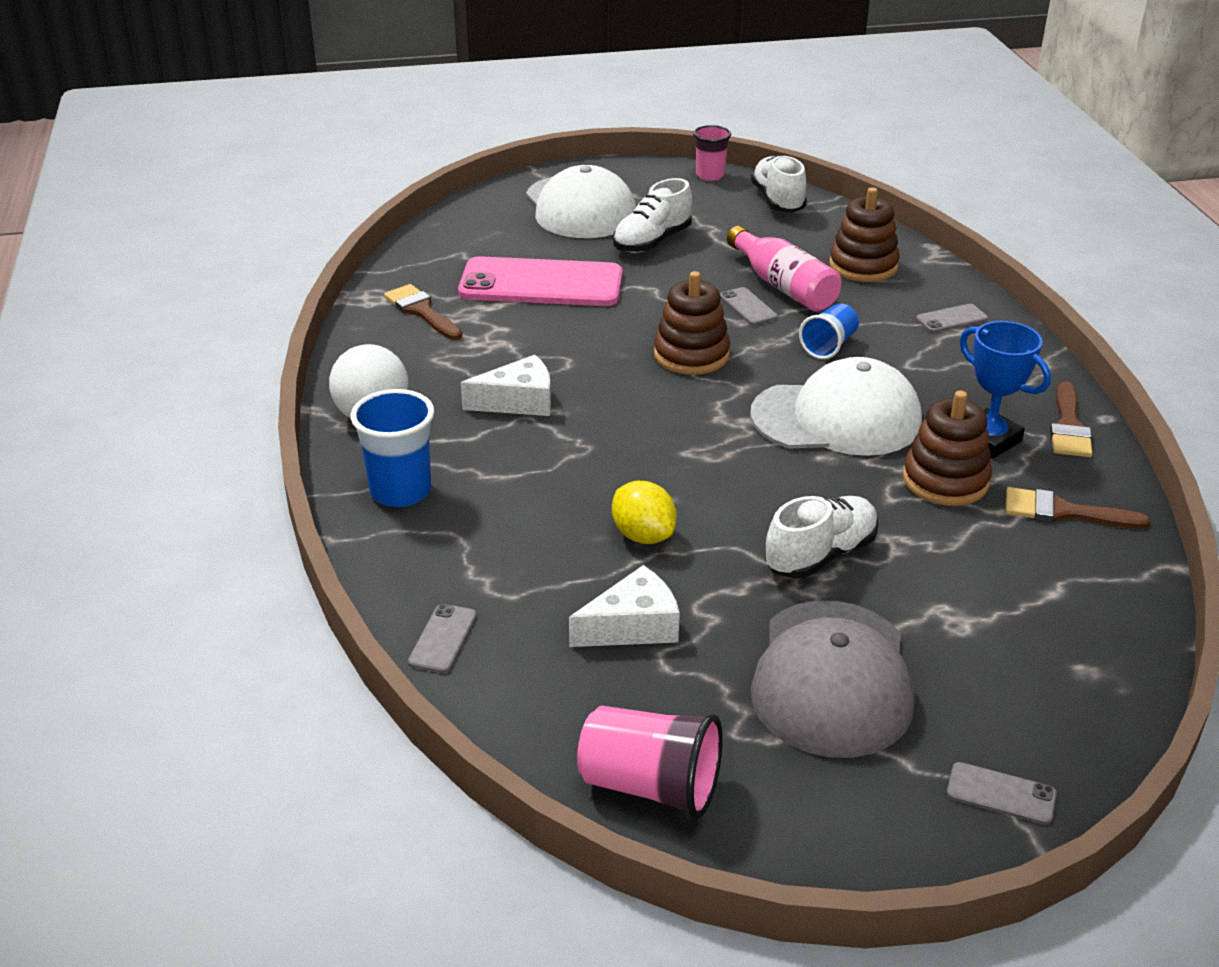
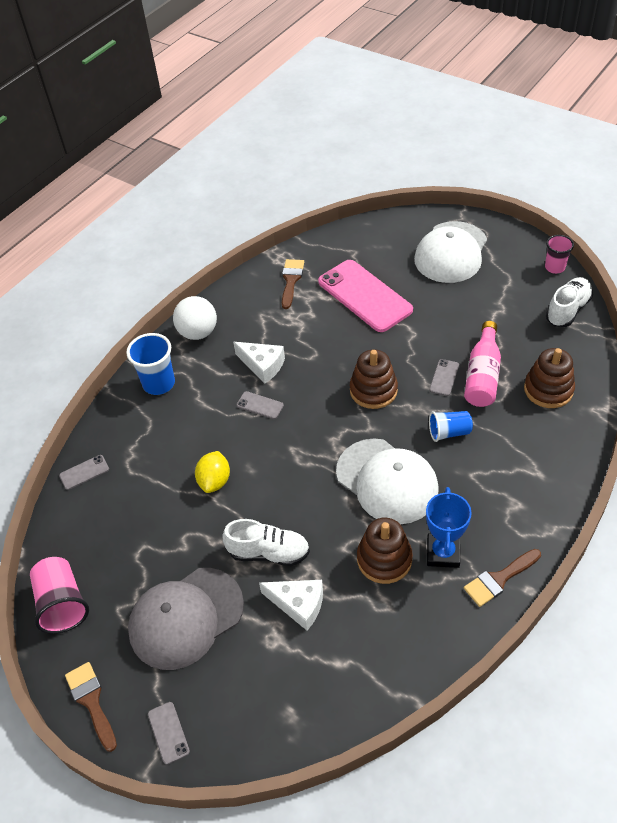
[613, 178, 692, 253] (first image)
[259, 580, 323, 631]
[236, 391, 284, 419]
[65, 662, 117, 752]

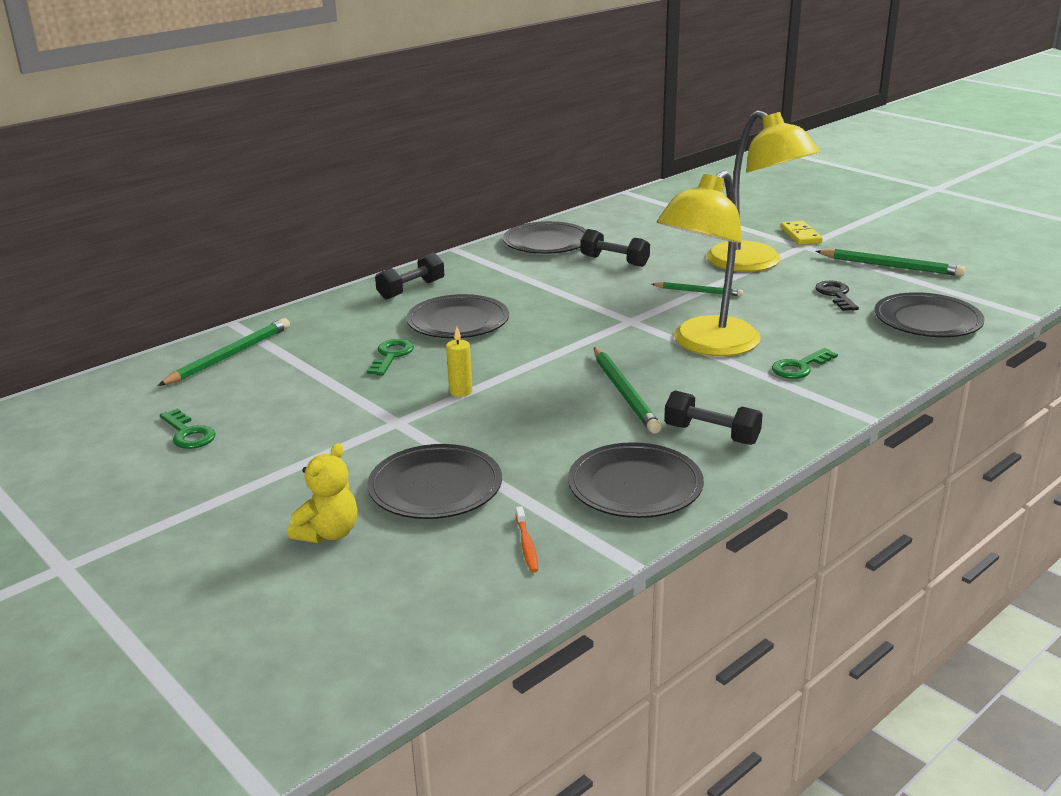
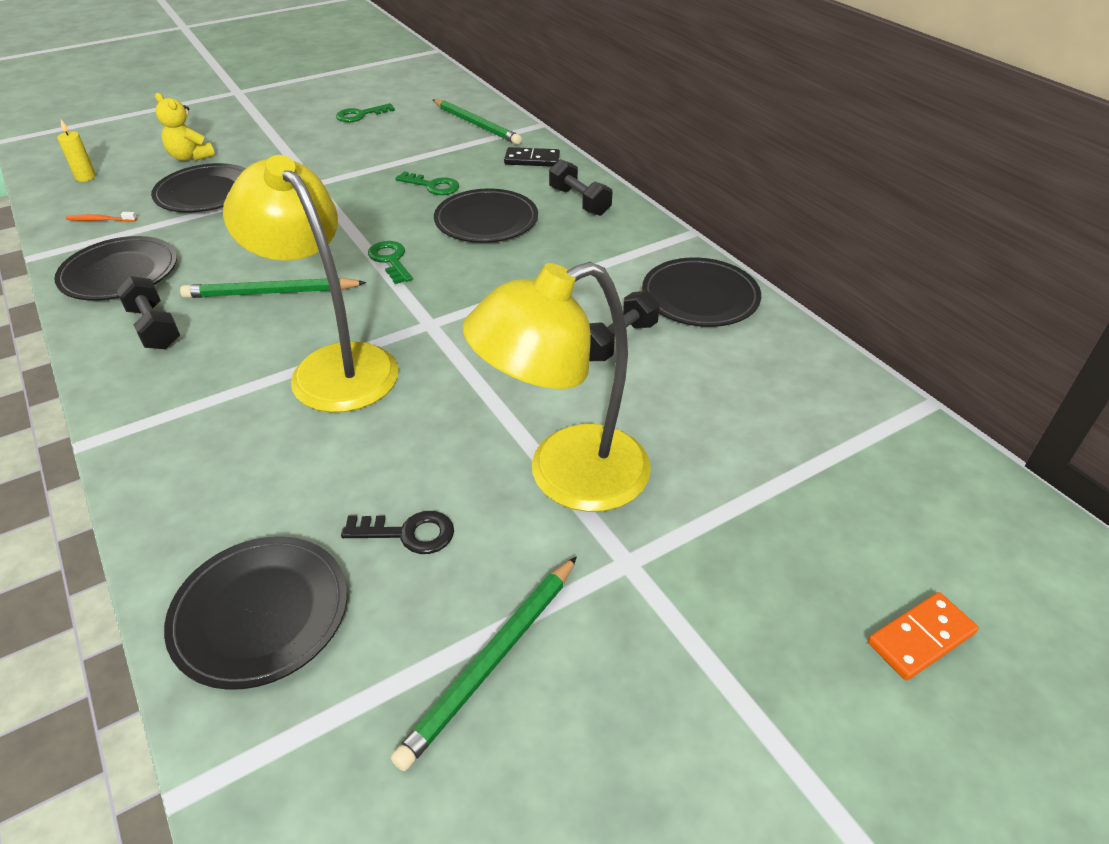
[652, 282, 743, 296] (first image)
[781, 221, 823, 245] (first image)
[504, 147, 560, 167]
[868, 592, 979, 680]
[57, 120, 96, 182]
[368, 241, 413, 284]
[116, 276, 180, 349]

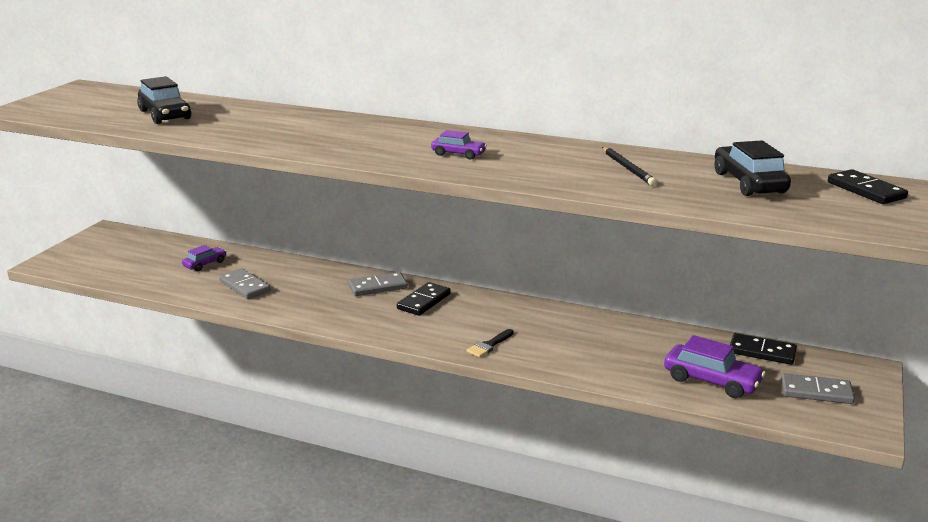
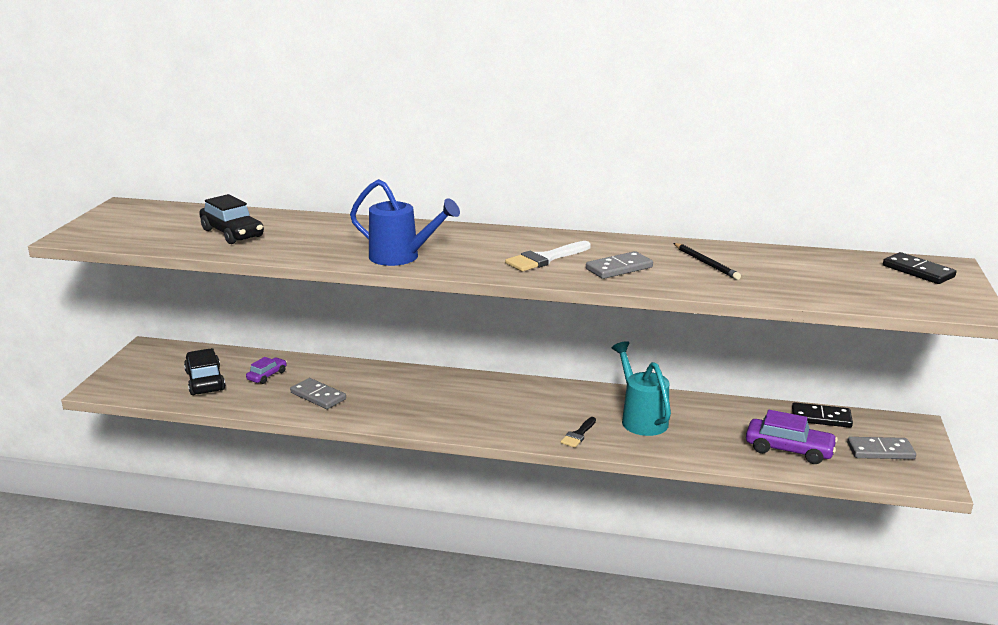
[397, 282, 451, 316] (first image)
[350, 179, 460, 266]
[612, 341, 671, 436]
[586, 251, 653, 279]
[184, 348, 225, 395]
[505, 241, 591, 271]

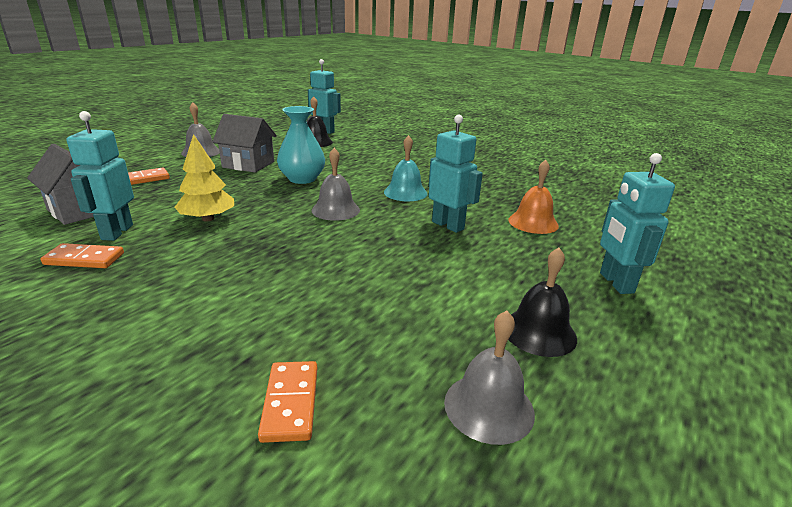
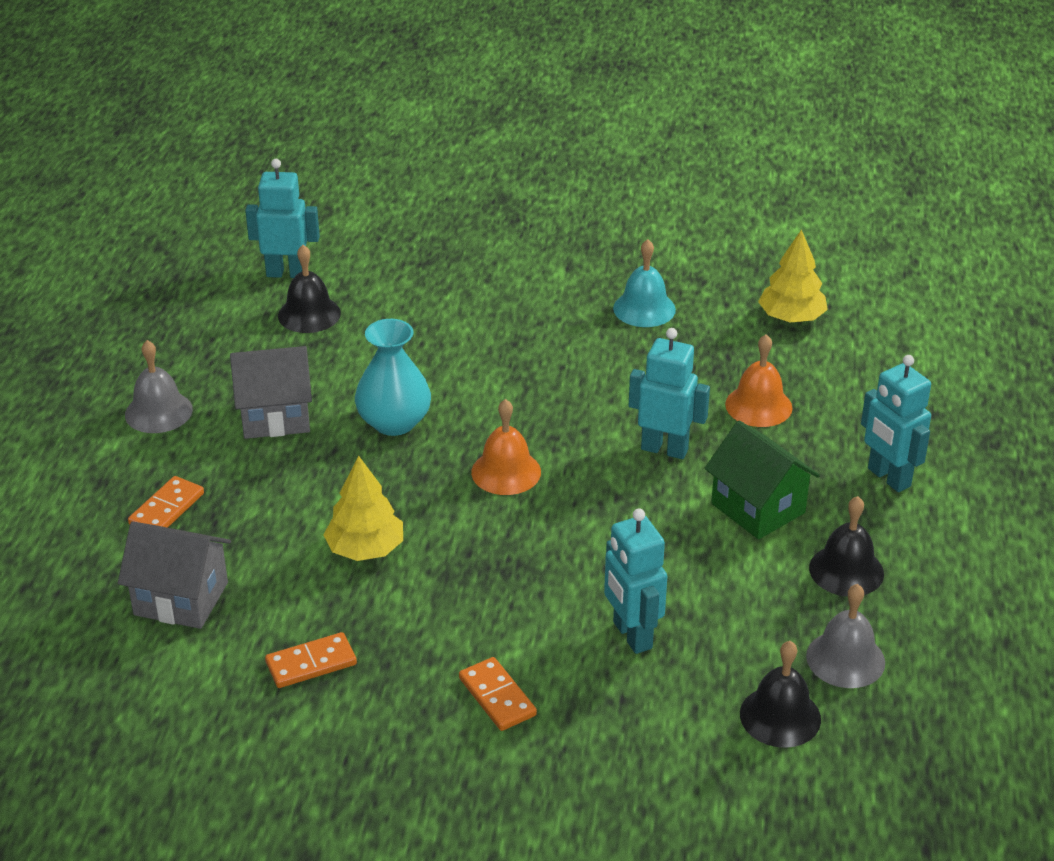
[705, 421, 820, 539]
[740, 641, 821, 748]
[758, 229, 828, 322]
[604, 508, 667, 654]
[459, 657, 537, 731]
[613, 239, 676, 327]
[471, 399, 541, 495]

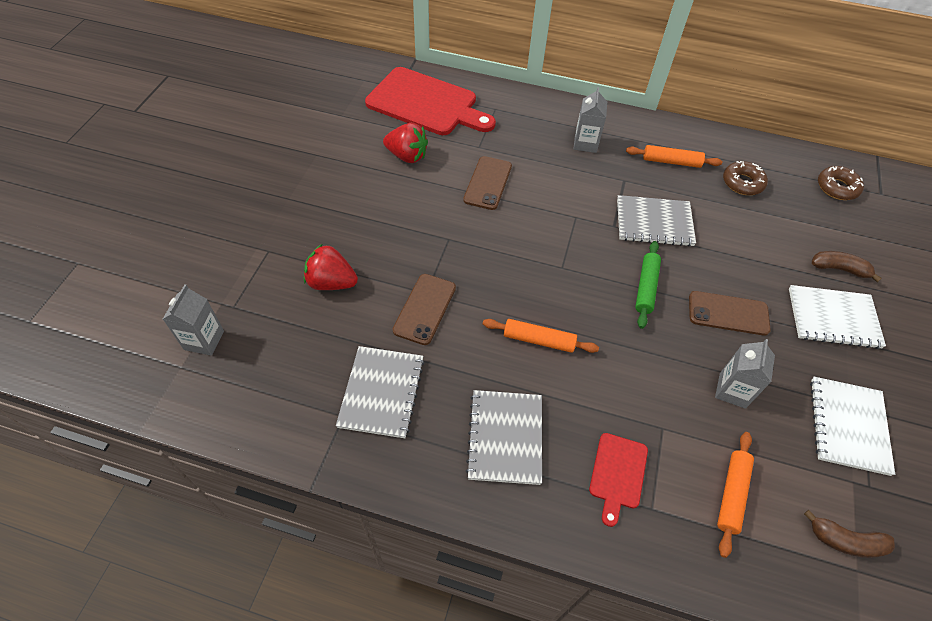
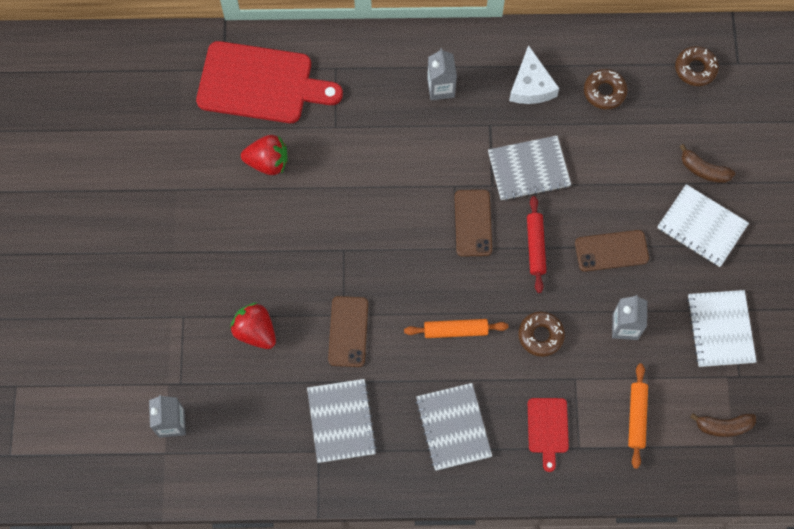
[518, 311, 565, 357]
[454, 190, 492, 257]
[509, 45, 559, 104]
[527, 196, 546, 293]
[230, 303, 276, 349]
[658, 184, 749, 267]
[679, 144, 735, 183]

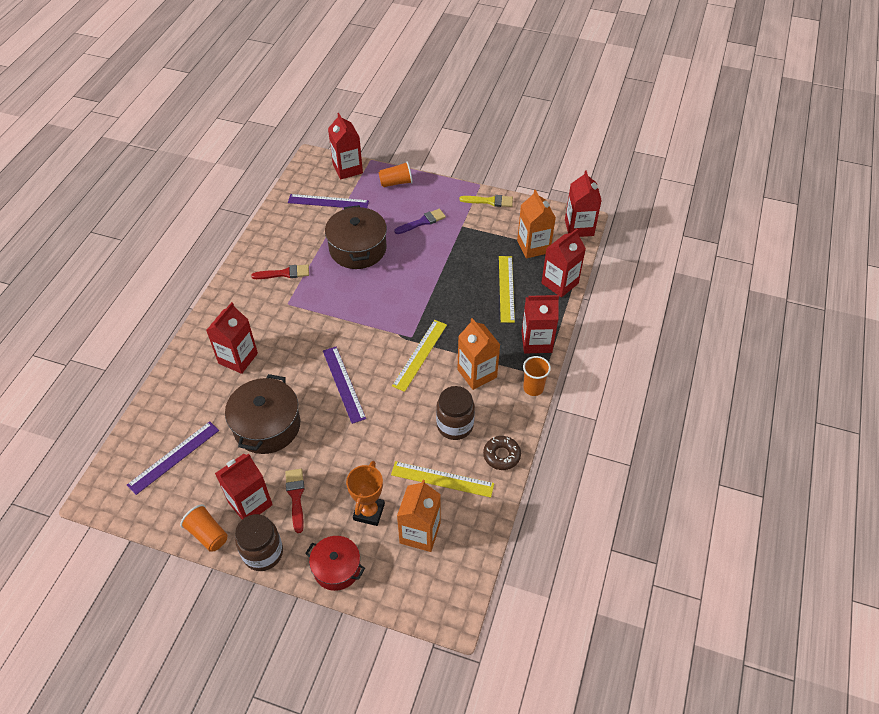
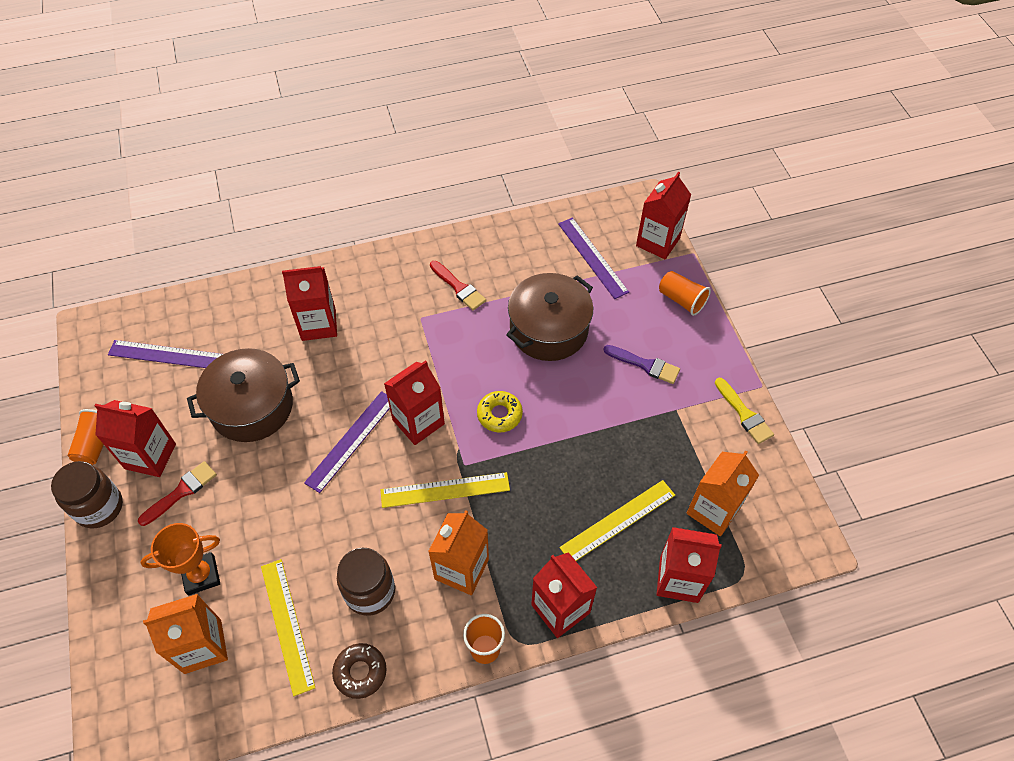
[305, 536, 365, 591] (first image)
[477, 391, 523, 433]
[384, 360, 445, 445]

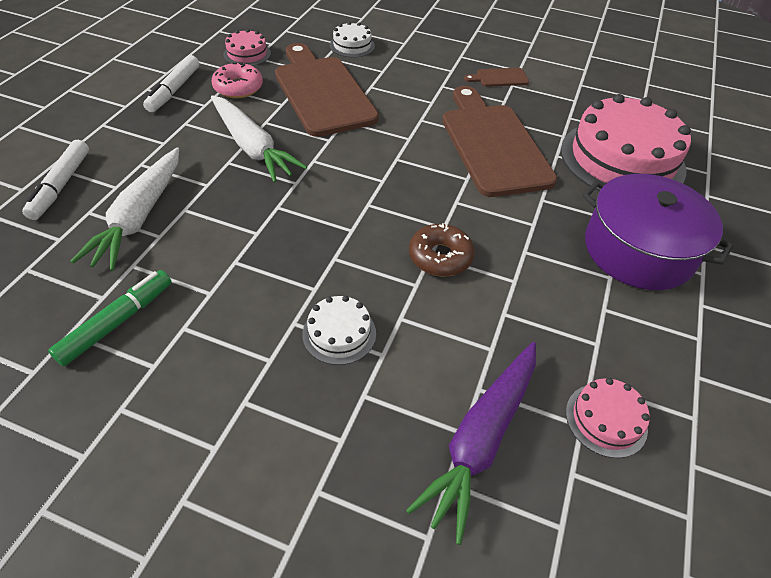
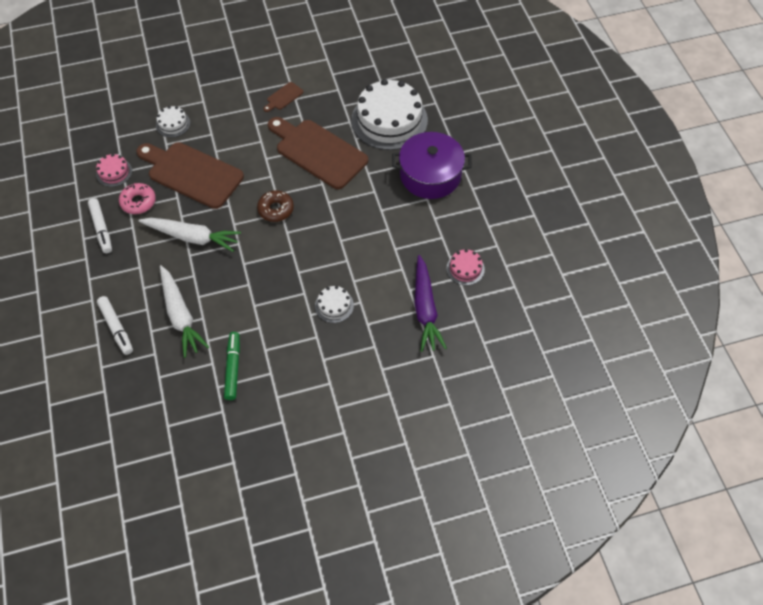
[257, 190, 294, 222]
[351, 79, 428, 150]

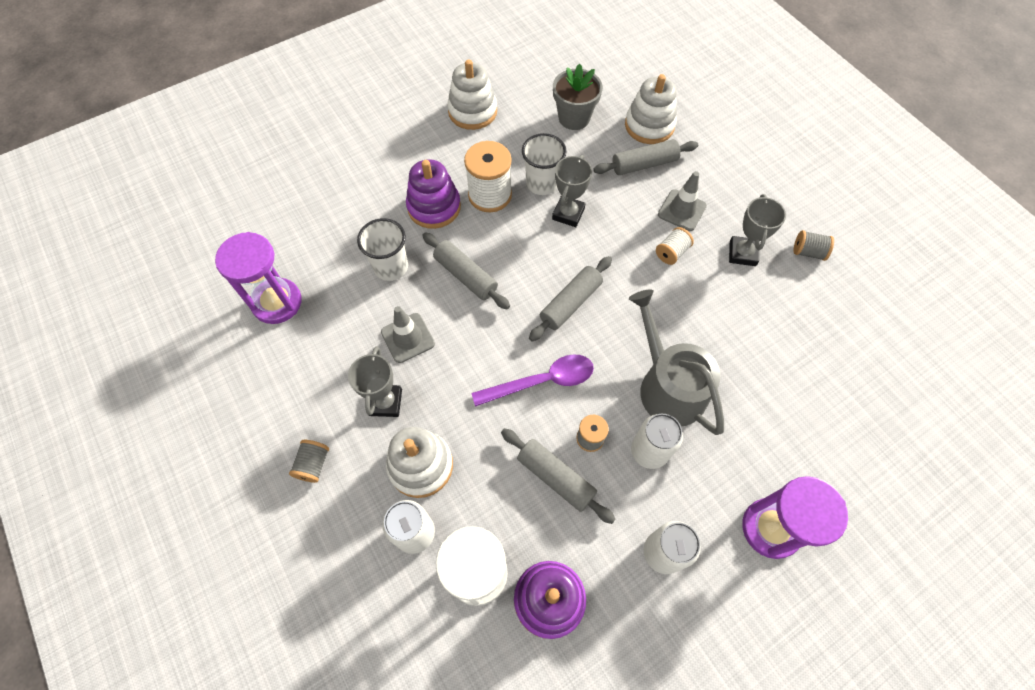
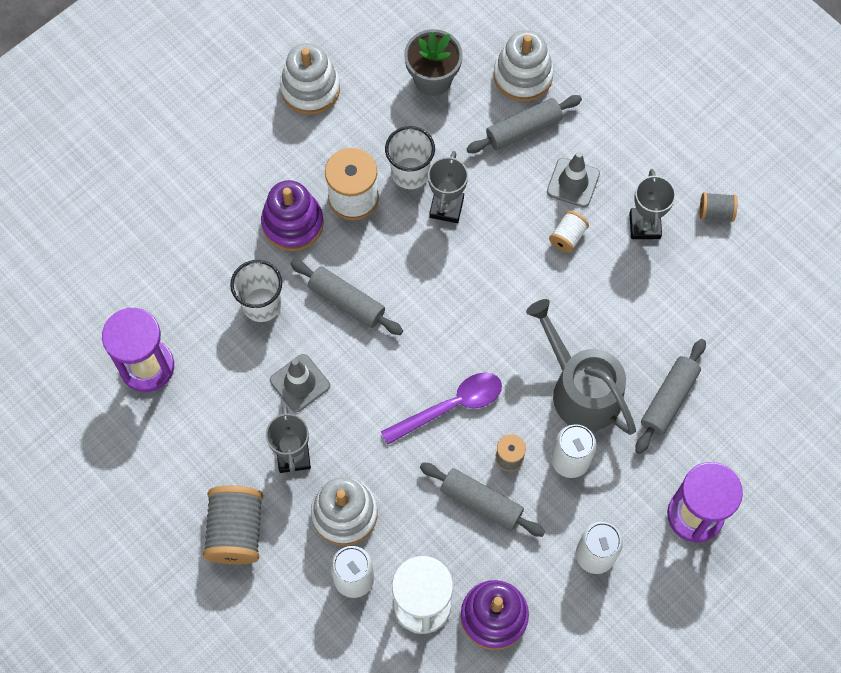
[635, 339, 706, 454]
[203, 486, 263, 564]

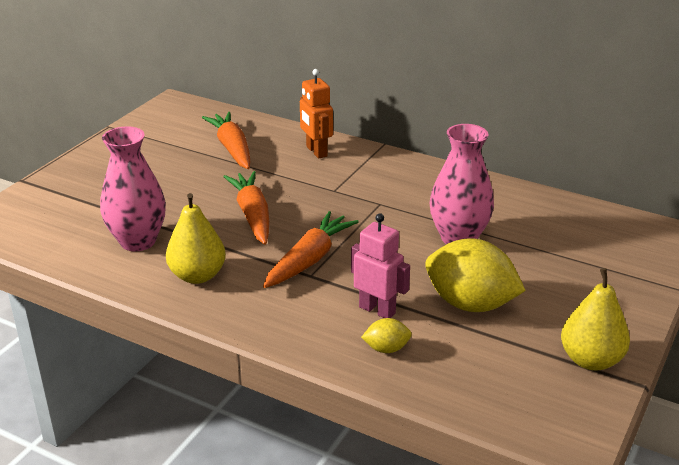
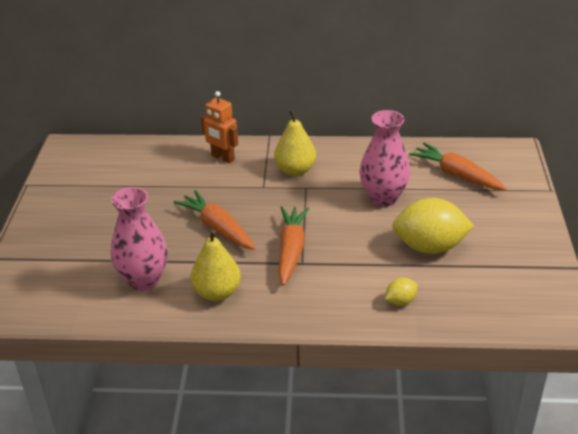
[351, 213, 410, 318] (first image)
[409, 142, 507, 190]
[274, 110, 316, 176]

